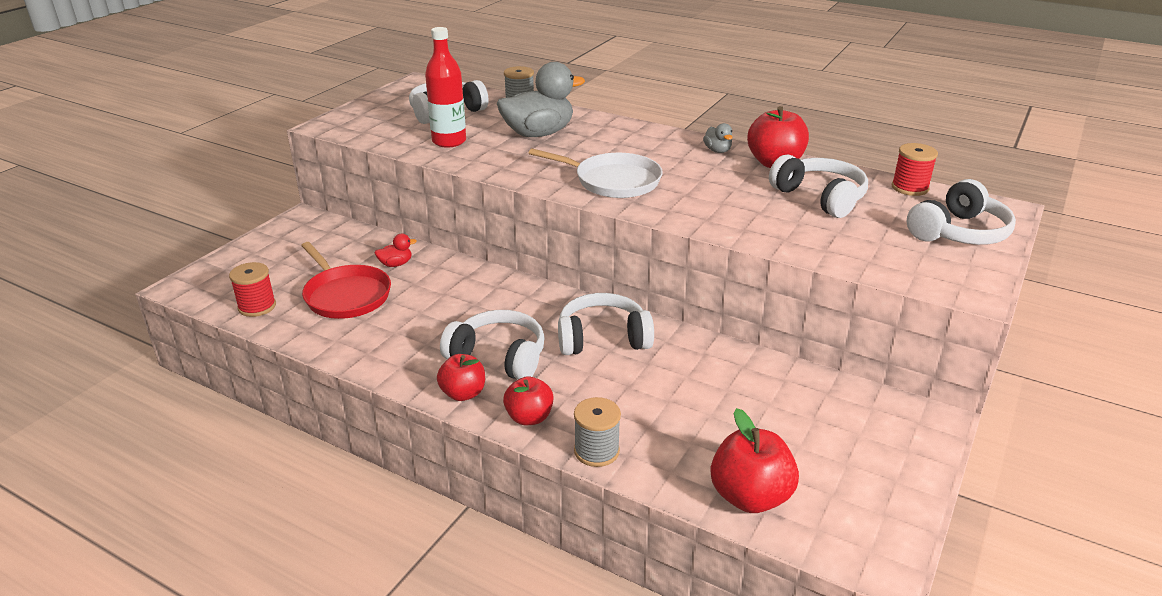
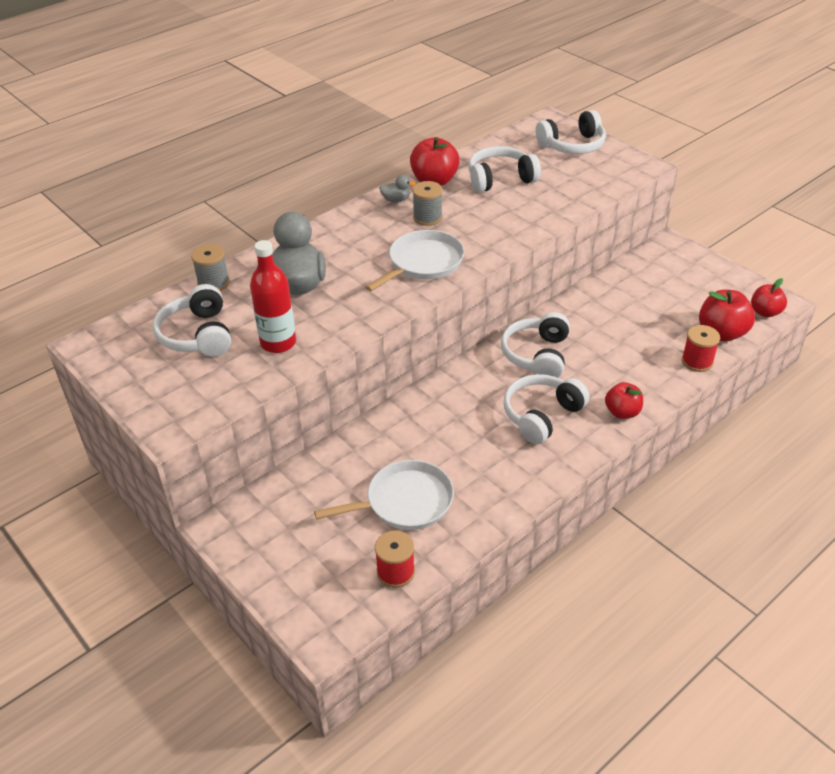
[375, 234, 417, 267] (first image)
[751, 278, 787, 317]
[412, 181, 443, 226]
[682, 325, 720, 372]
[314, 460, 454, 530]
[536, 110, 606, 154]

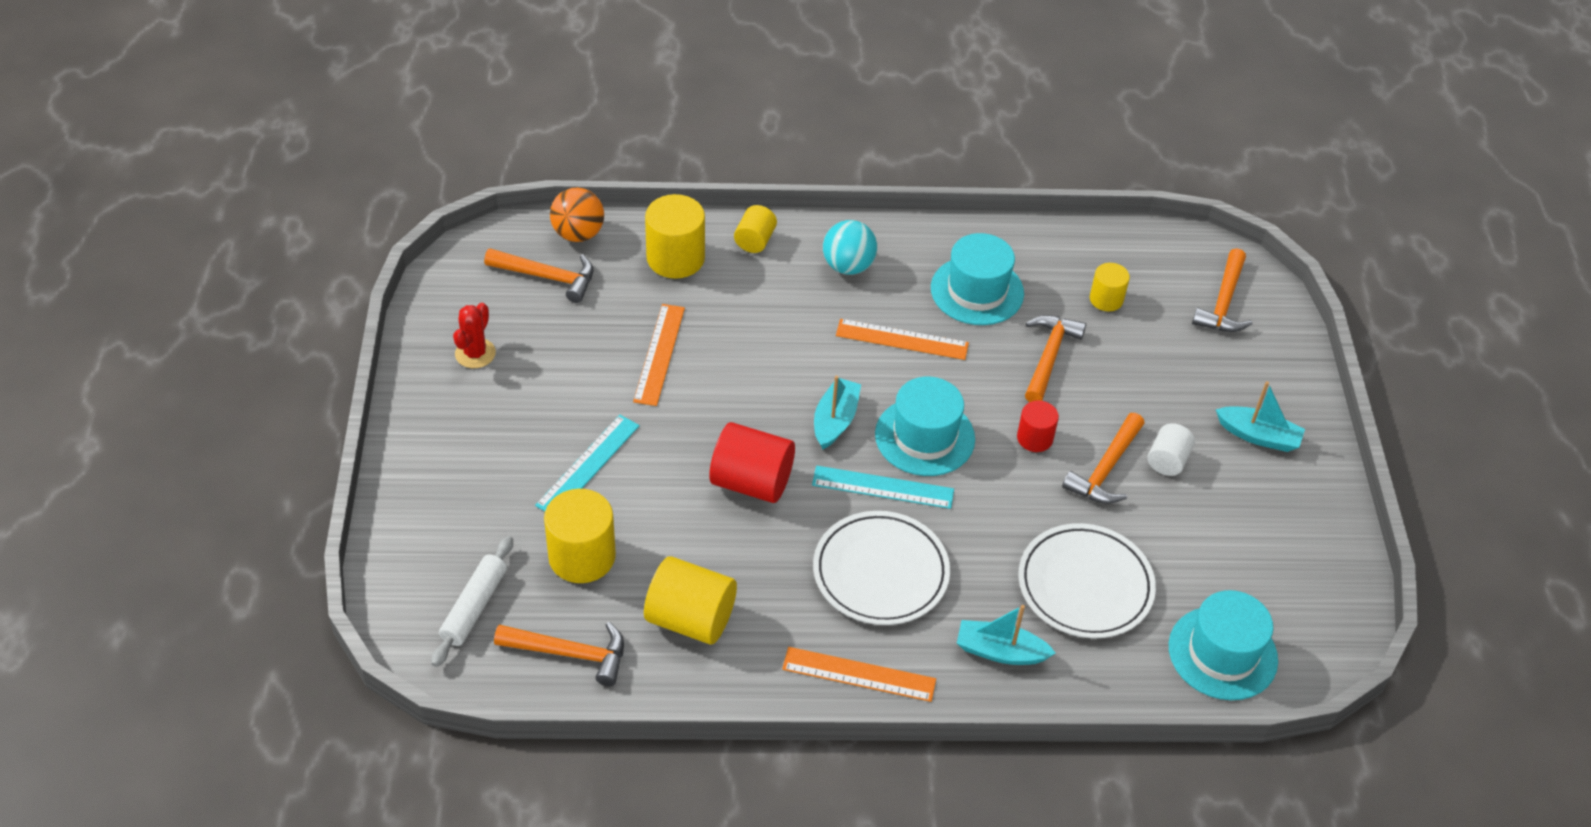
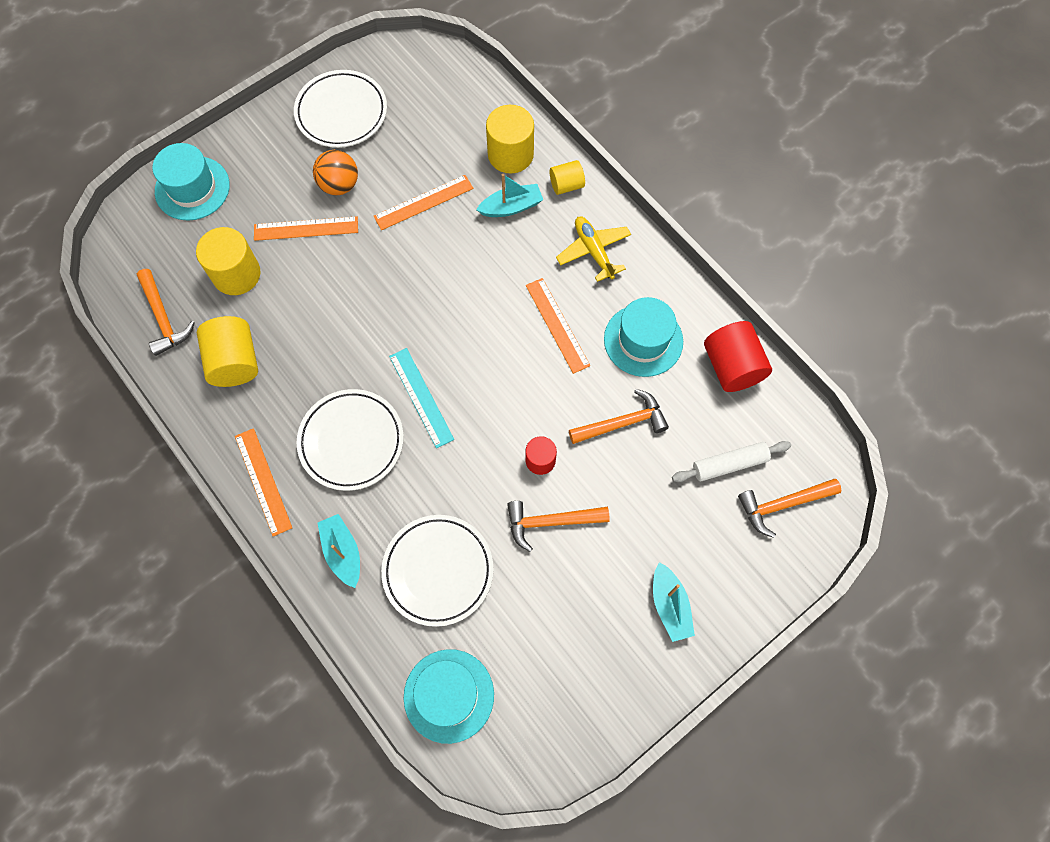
[484, 248, 593, 303] (first image)
[1090, 263, 1130, 311] (first image)
[1147, 423, 1195, 476] (first image)
[672, 441, 791, 482]
[313, 150, 358, 195]
[704, 321, 772, 392]
[476, 174, 543, 217]
[153, 143, 230, 221]
[294, 70, 387, 148]
[556, 216, 631, 282]
[254, 216, 358, 241]

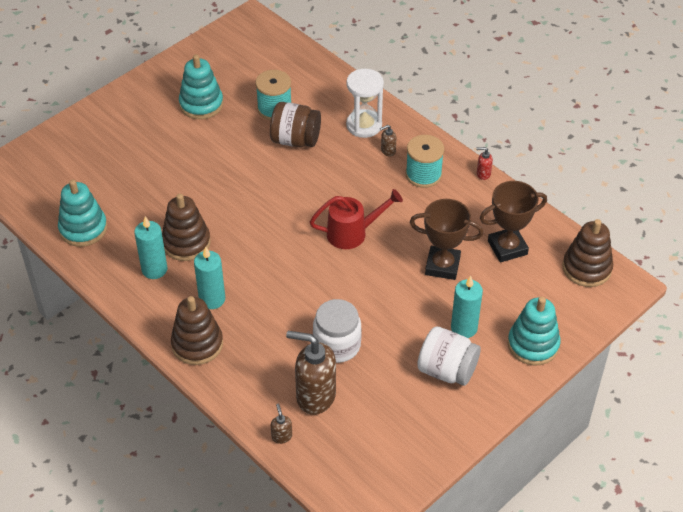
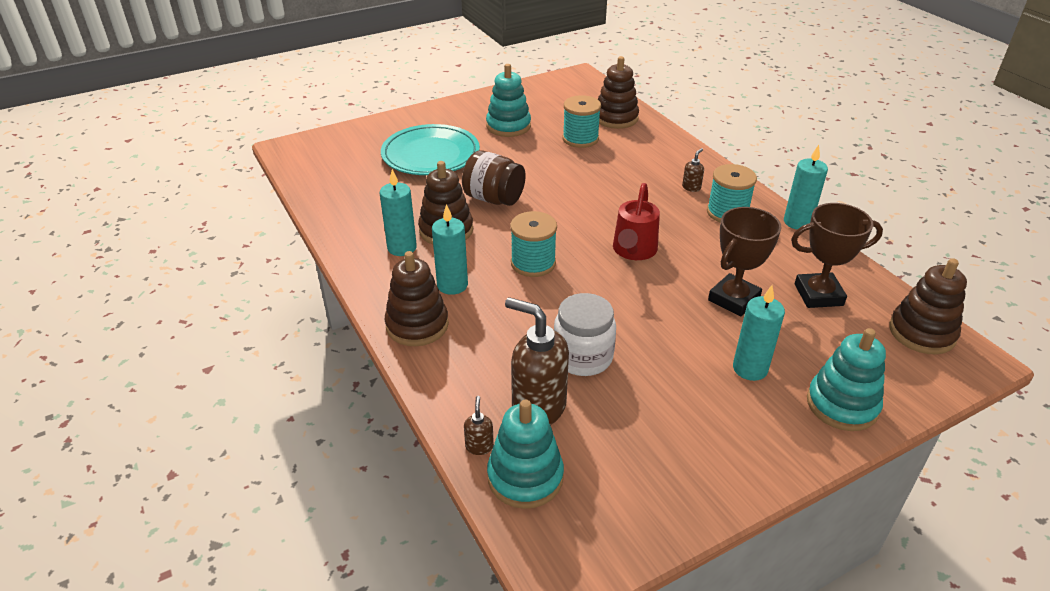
[346, 69, 384, 138] (first image)
[417, 326, 481, 386] (first image)
[381, 124, 480, 175]
[510, 211, 557, 277]
[598, 56, 639, 129]
[487, 400, 564, 509]
[462, 150, 526, 206]
[784, 145, 828, 230]
[613, 183, 660, 260]
[682, 148, 704, 192]
[708, 207, 781, 317]

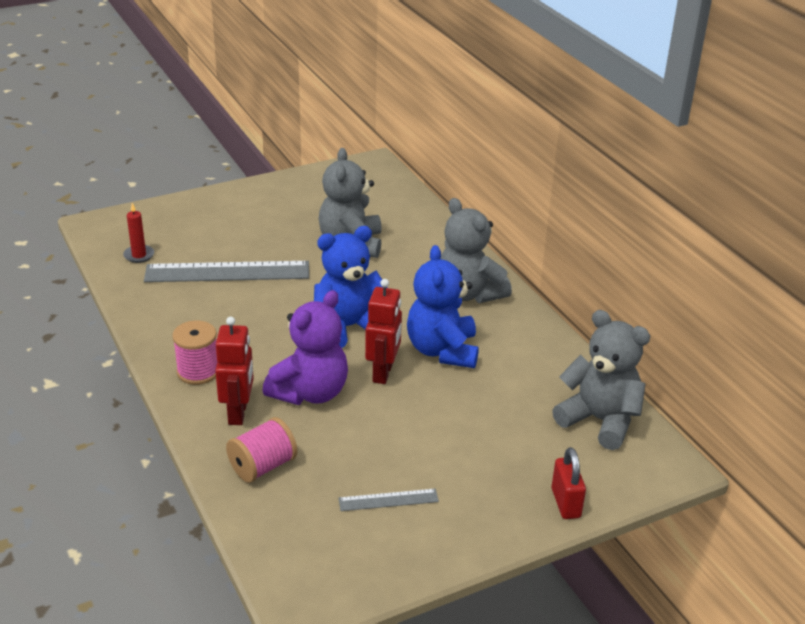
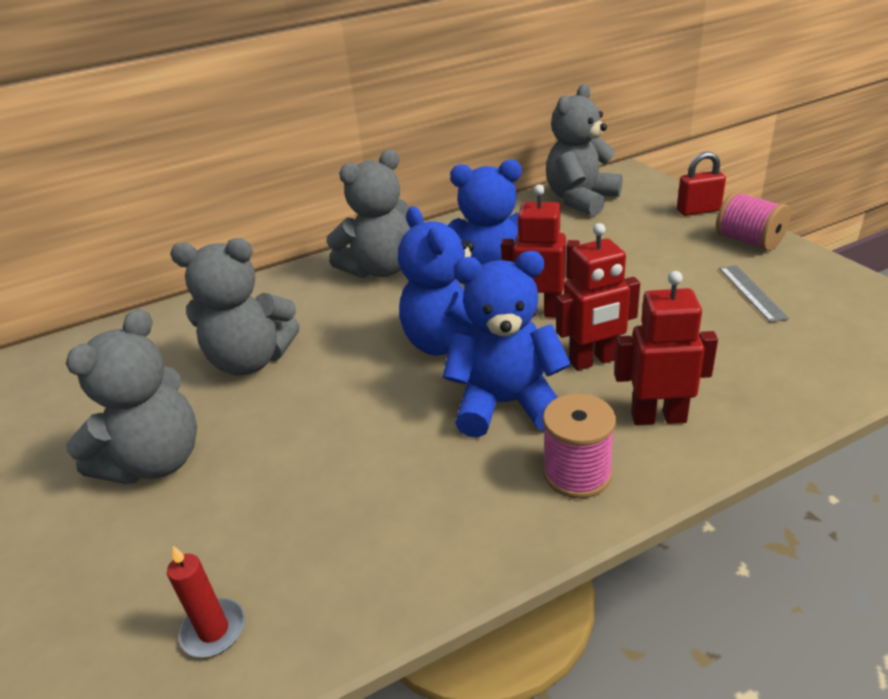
[144, 261, 309, 282] (first image)
[66, 309, 197, 485]
[443, 251, 571, 437]
[716, 191, 791, 251]
[556, 223, 640, 371]

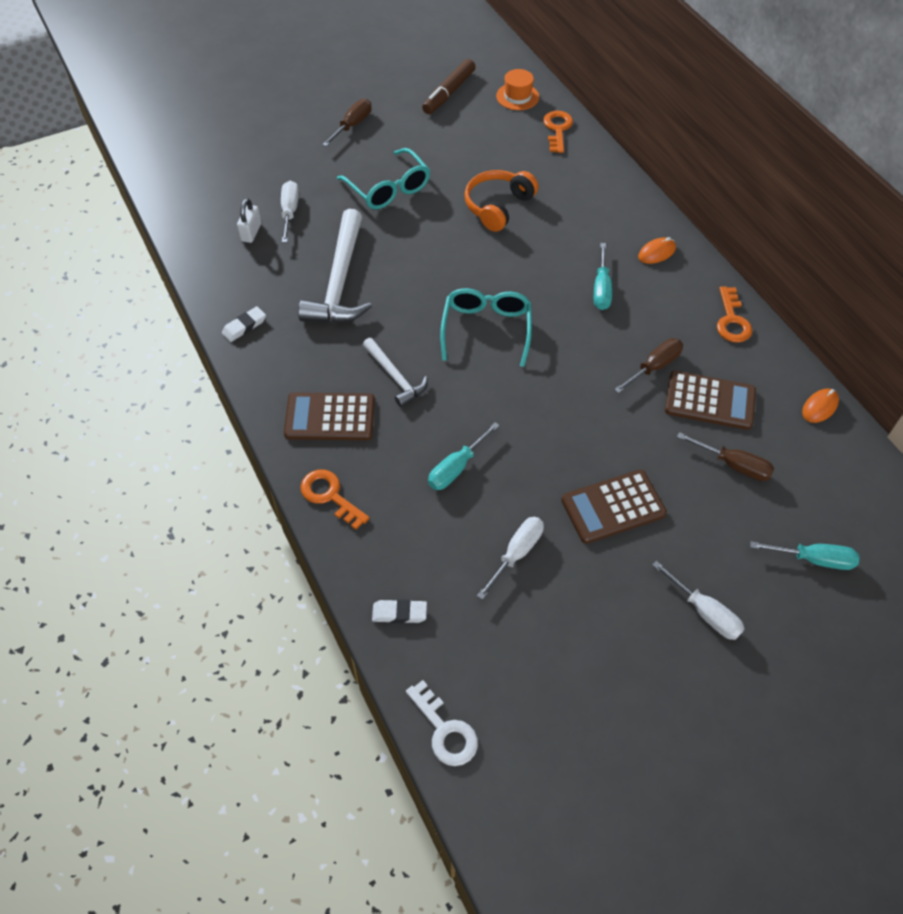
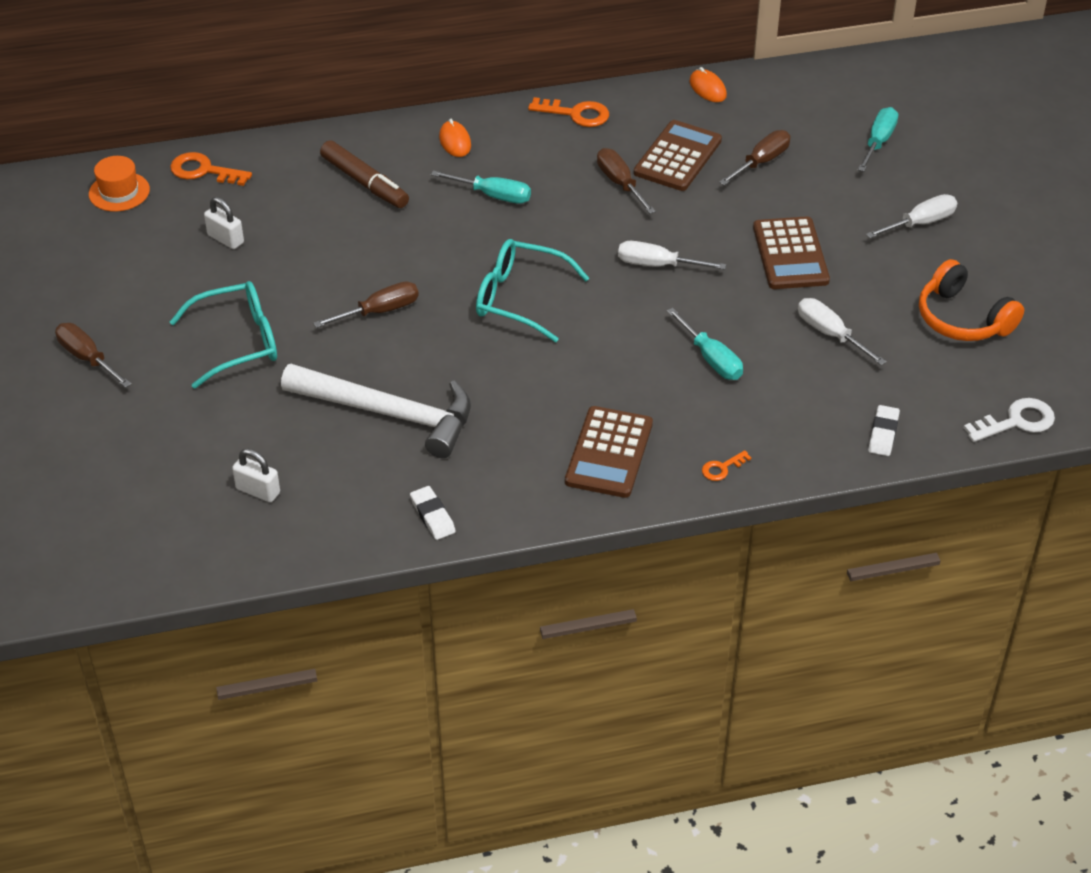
[363, 338, 427, 407] (first image)
[204, 197, 244, 249]
[313, 282, 419, 328]
[618, 241, 726, 270]
[320, 140, 409, 208]
[919, 259, 1024, 341]
[702, 450, 751, 481]

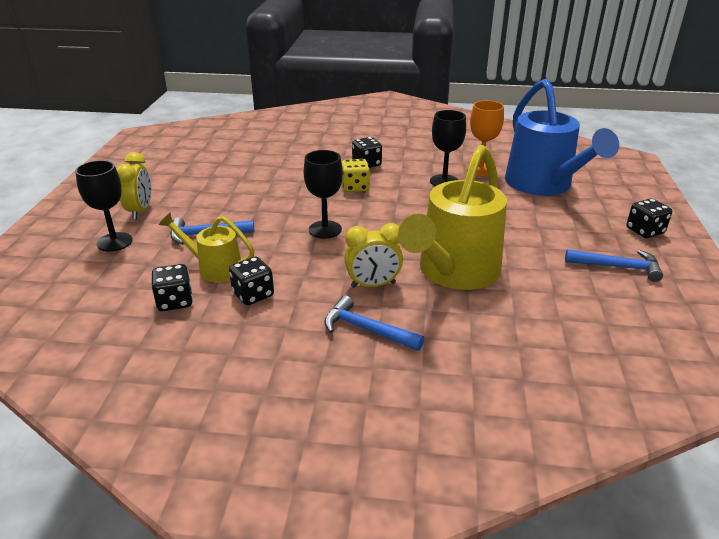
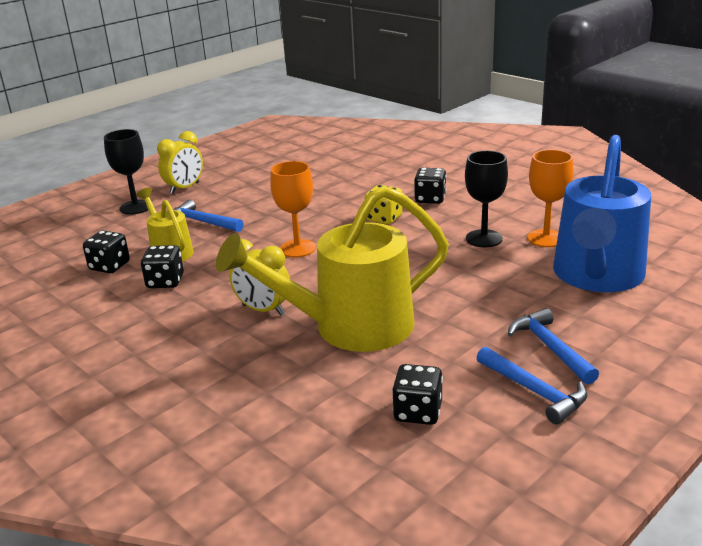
[508, 308, 599, 384]
[392, 364, 443, 425]
[270, 161, 316, 258]

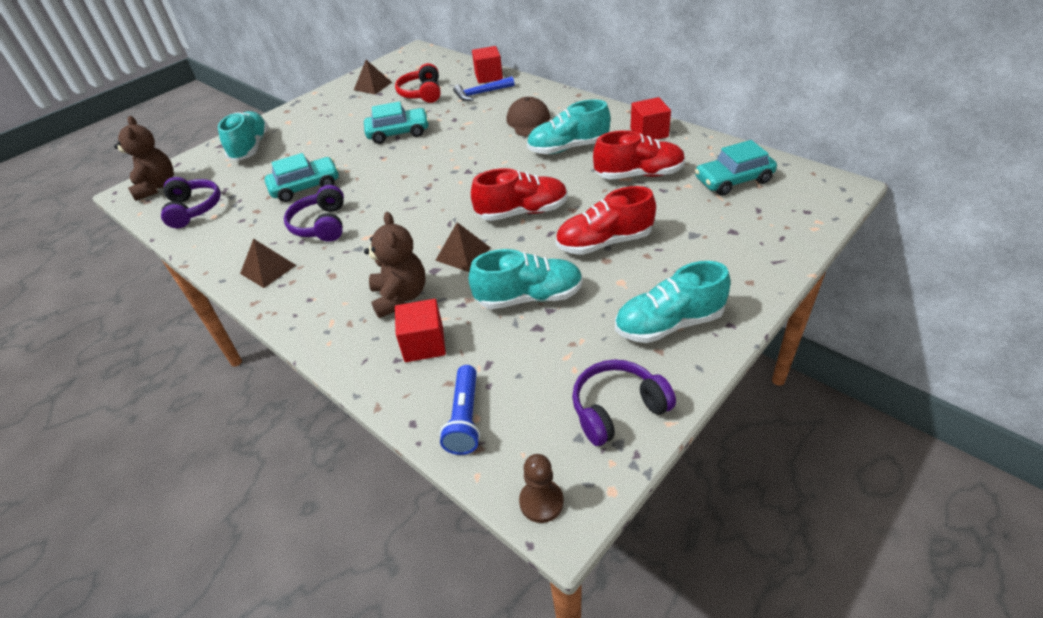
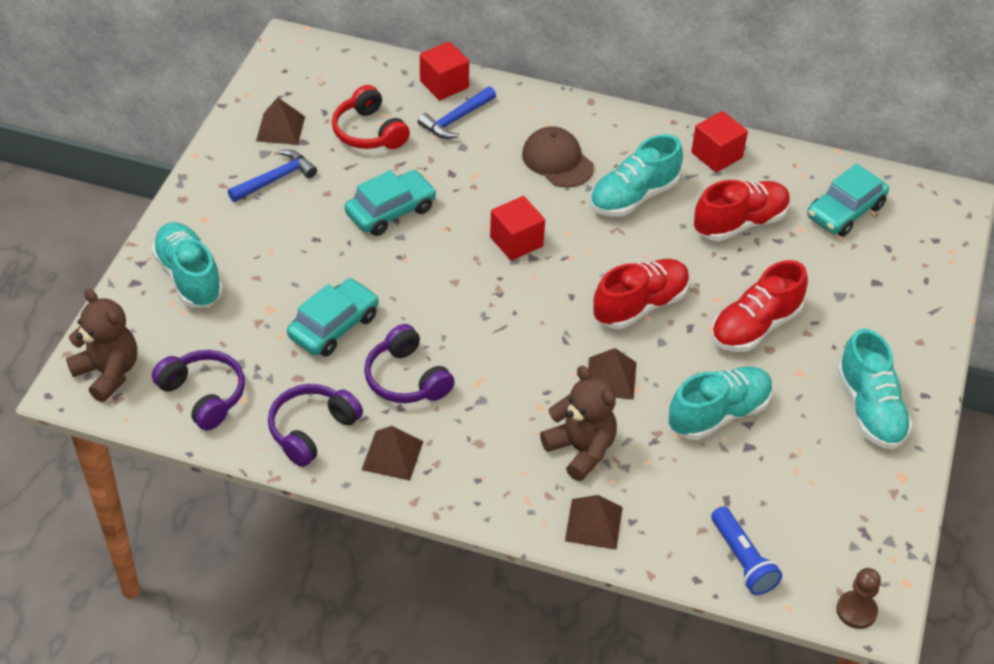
[228, 150, 317, 202]
[565, 495, 623, 550]
[490, 196, 545, 261]
[268, 384, 363, 467]
[837, 329, 913, 449]

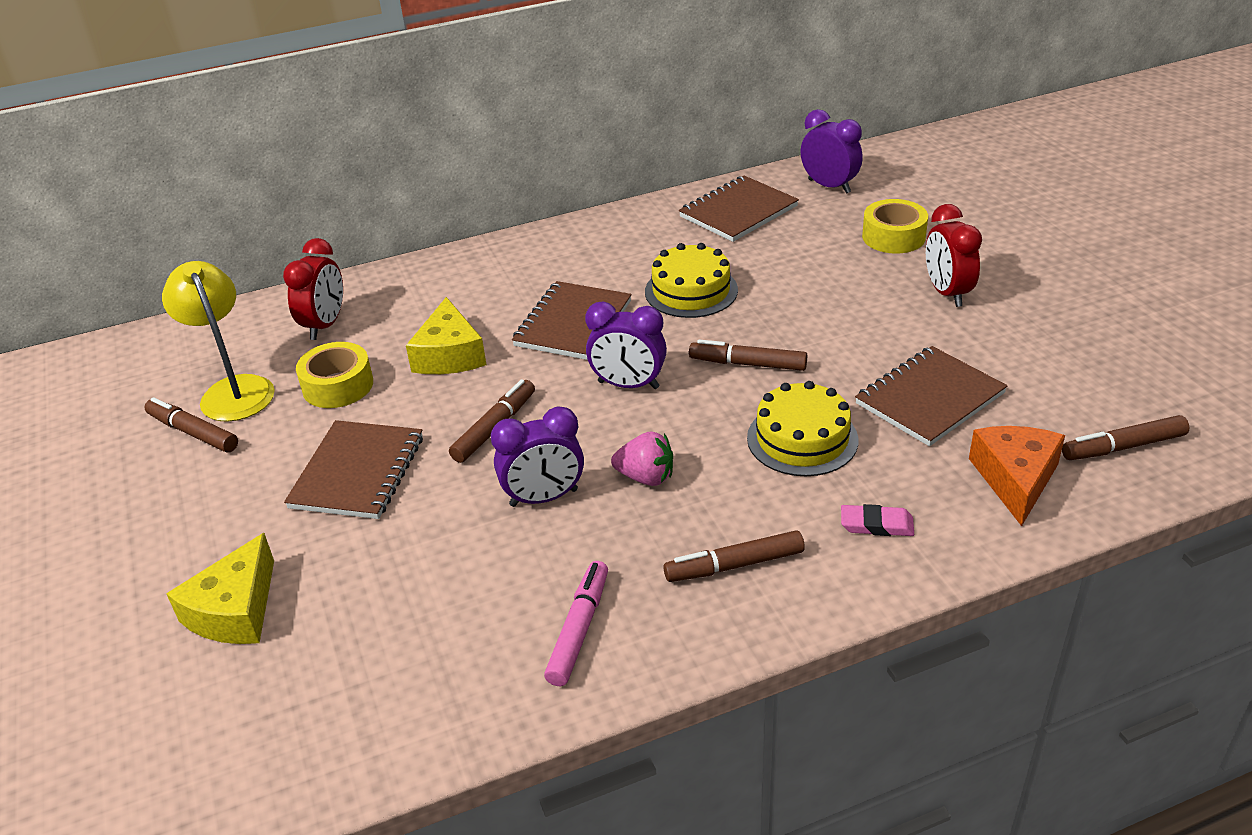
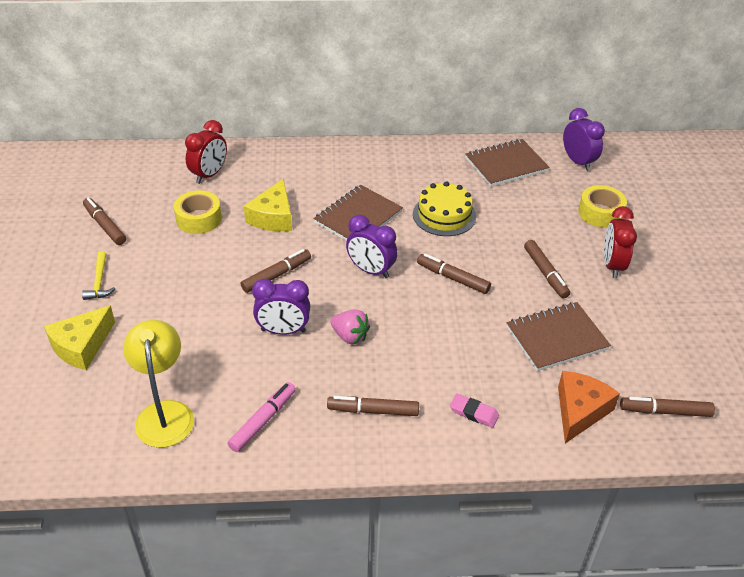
[284, 420, 423, 519] (first image)
[747, 381, 858, 476] (first image)
[82, 251, 115, 300]
[524, 240, 570, 298]
[123, 320, 194, 448]

